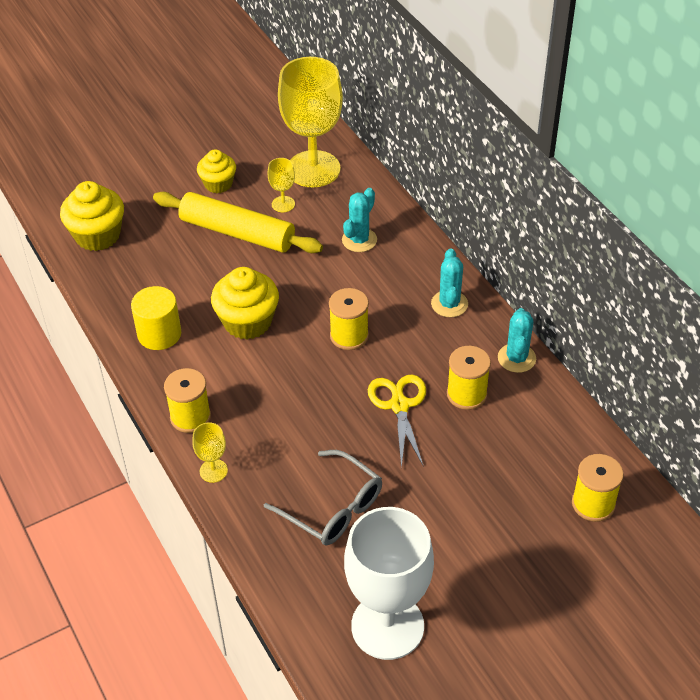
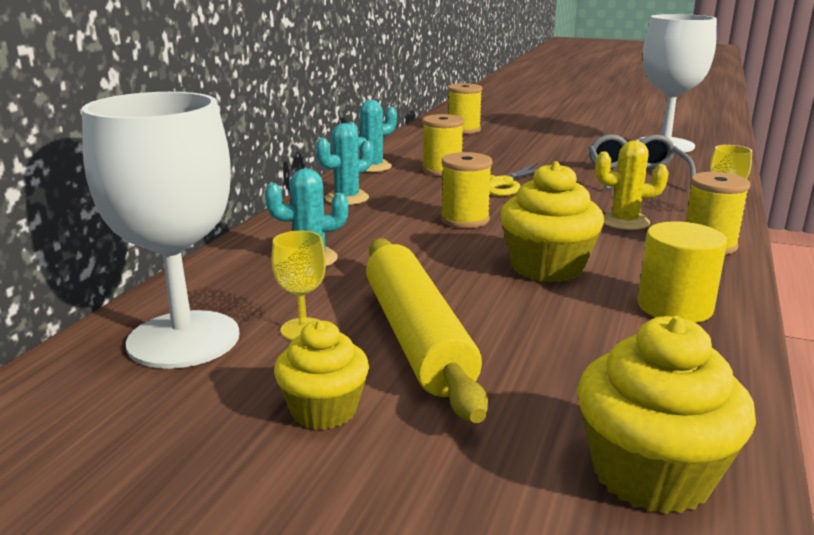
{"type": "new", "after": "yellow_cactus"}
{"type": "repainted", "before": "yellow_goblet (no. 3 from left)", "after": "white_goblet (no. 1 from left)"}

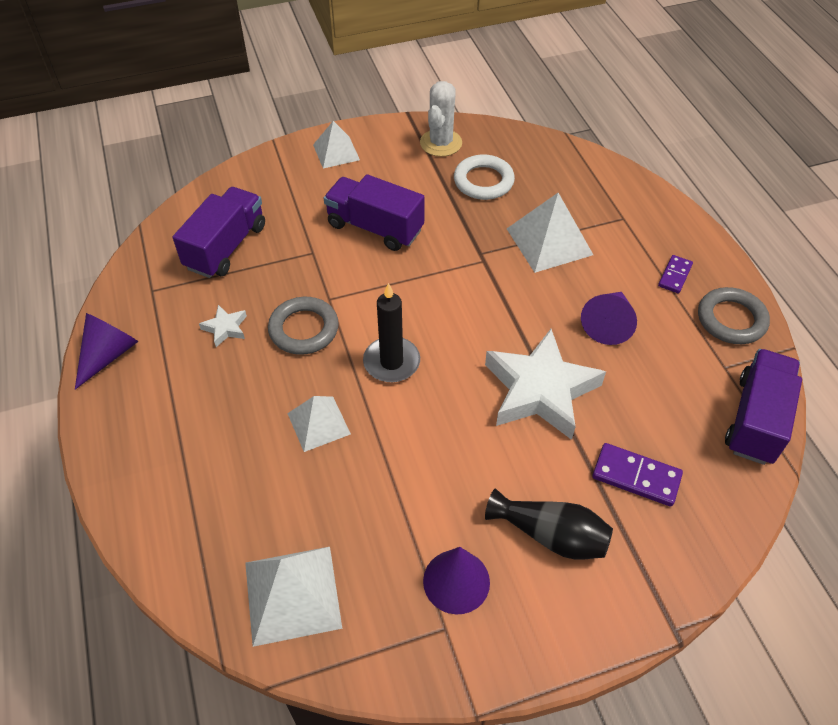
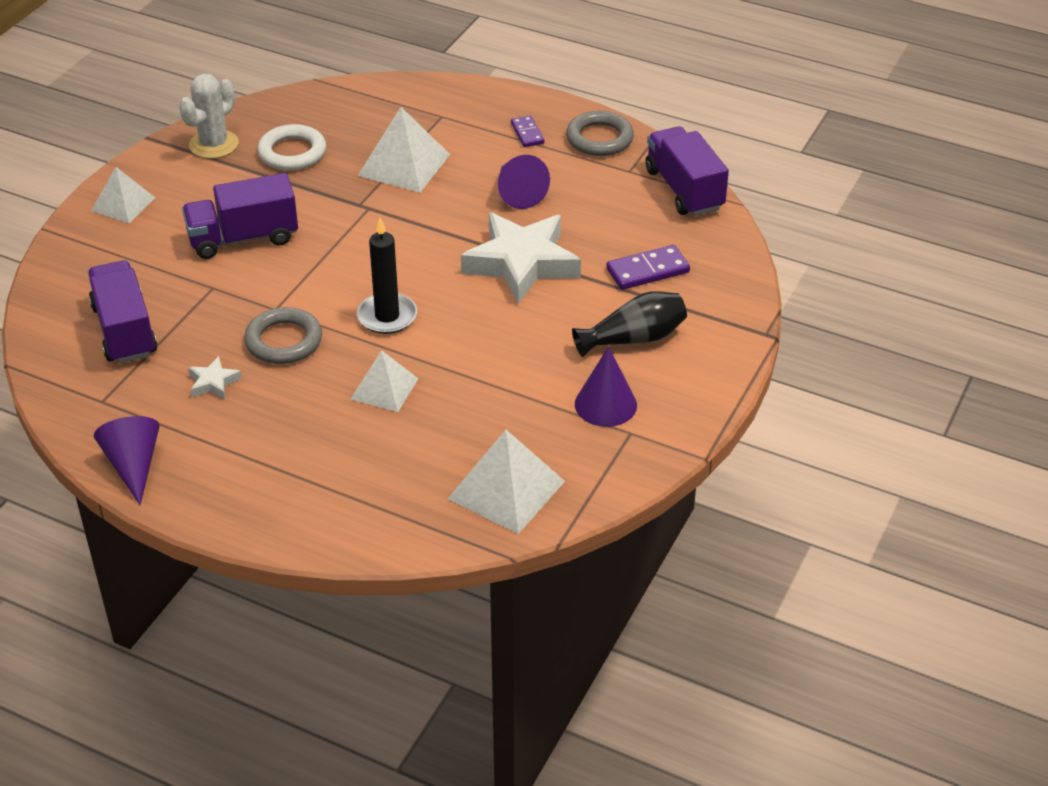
{"type": "rotated", "before": "white_cactus", "turn": 60}

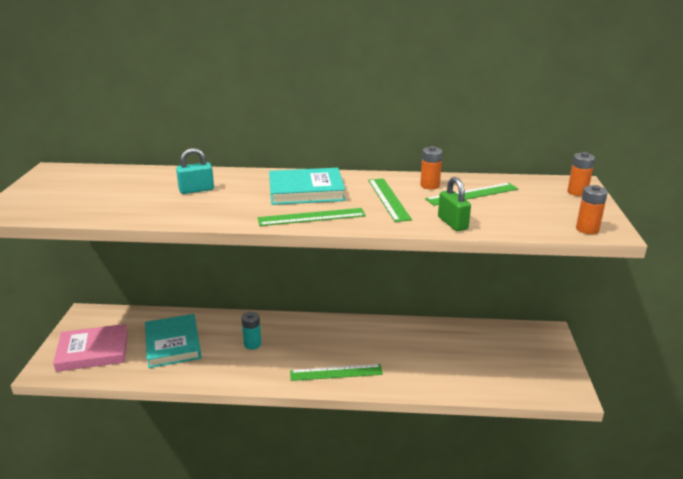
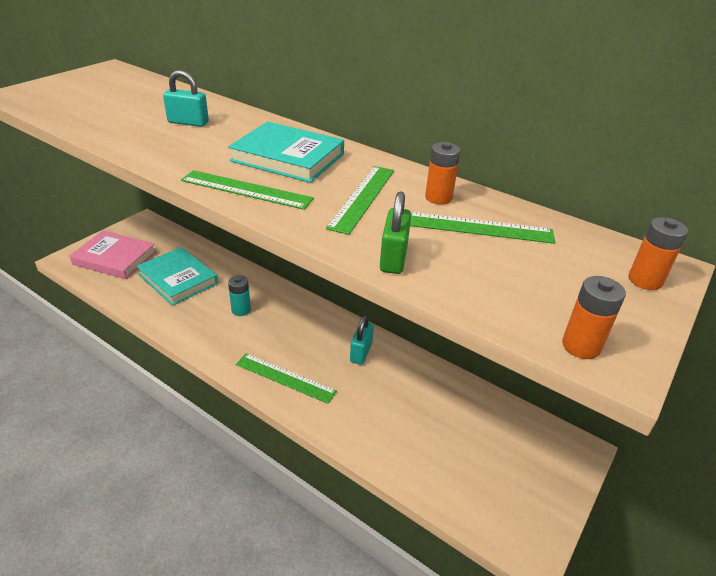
{"type": "new", "after": "turquoise_padlock (no. 2 from left)"}
{"type": "rotated", "before": "turquoise_book (no. 1 from left)", "turn": -60}

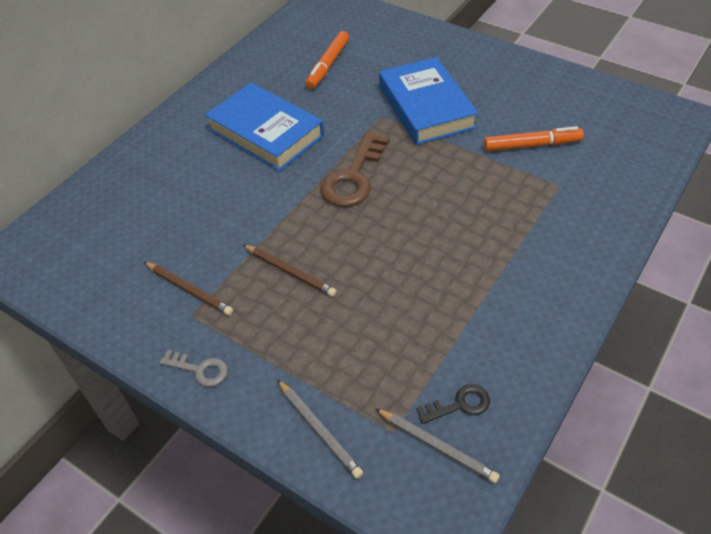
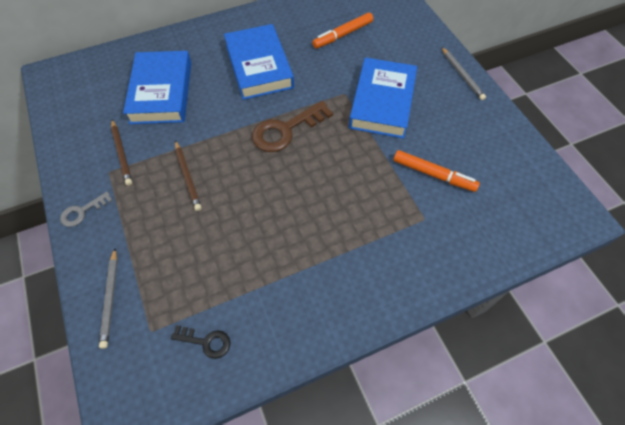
{"type": "new", "after": "blue_book (no. 1 from left)"}
{"type": "shifted", "before": "grey_pencil (no. 2 from left)"}
{"type": "rotated", "before": "grey_key", "turn": 90}

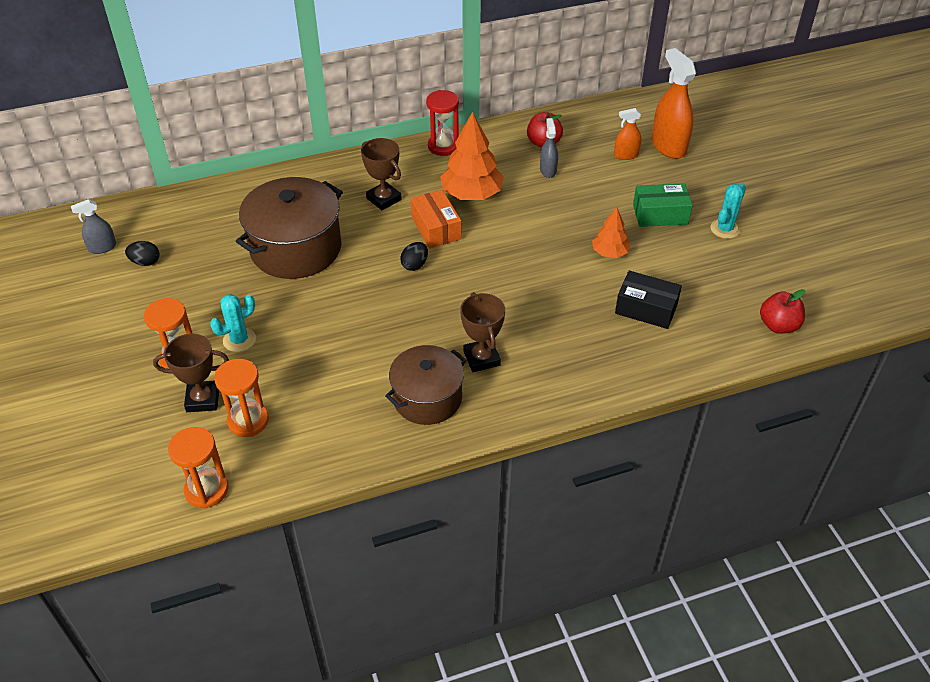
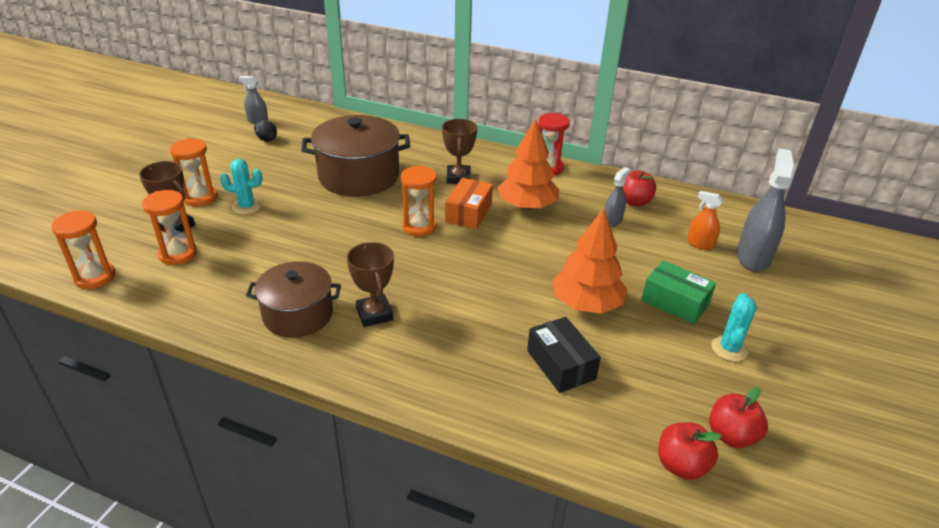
{"type": "new", "after": "red_apple (no. 3 from left)"}
{"type": "swapped", "before": "black_egg (no. 2 from left)", "after": "orange_hourglass (no. 4 from left)"}
{"type": "repainted", "before": "orange_spray_bottle (no. 2 from left)", "after": "grey_spray_bottle (no. 3 from left)"}
{"type": "rotated", "before": "brown_trophy (no. 3 from left in the first image)", "turn": -45}
{"type": "rotated", "before": "turquoise_cactus (no. 2 from left)", "turn": -60}
{"type": "scaled", "before": "orange_tree (no. 2 from left)", "scale": 1.74}

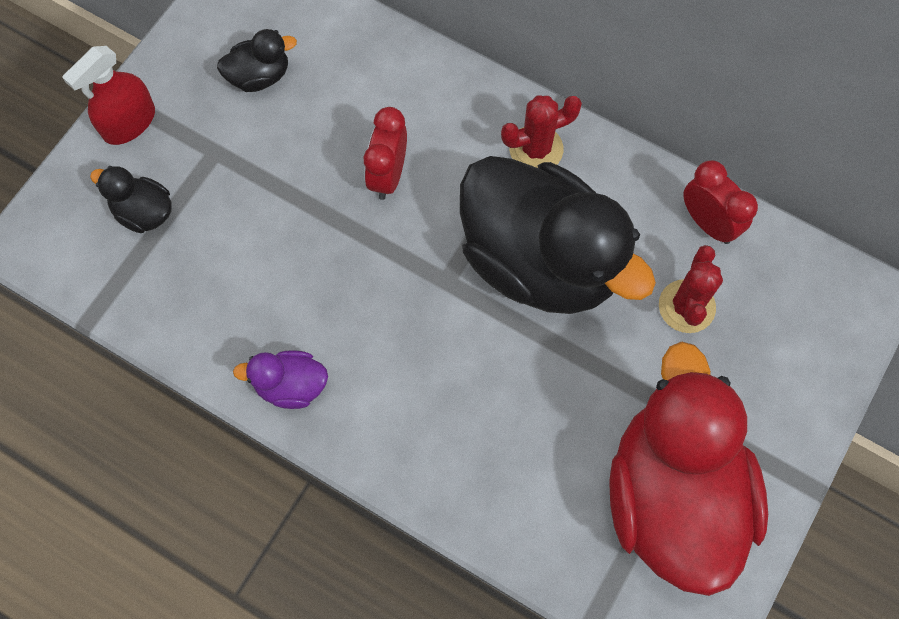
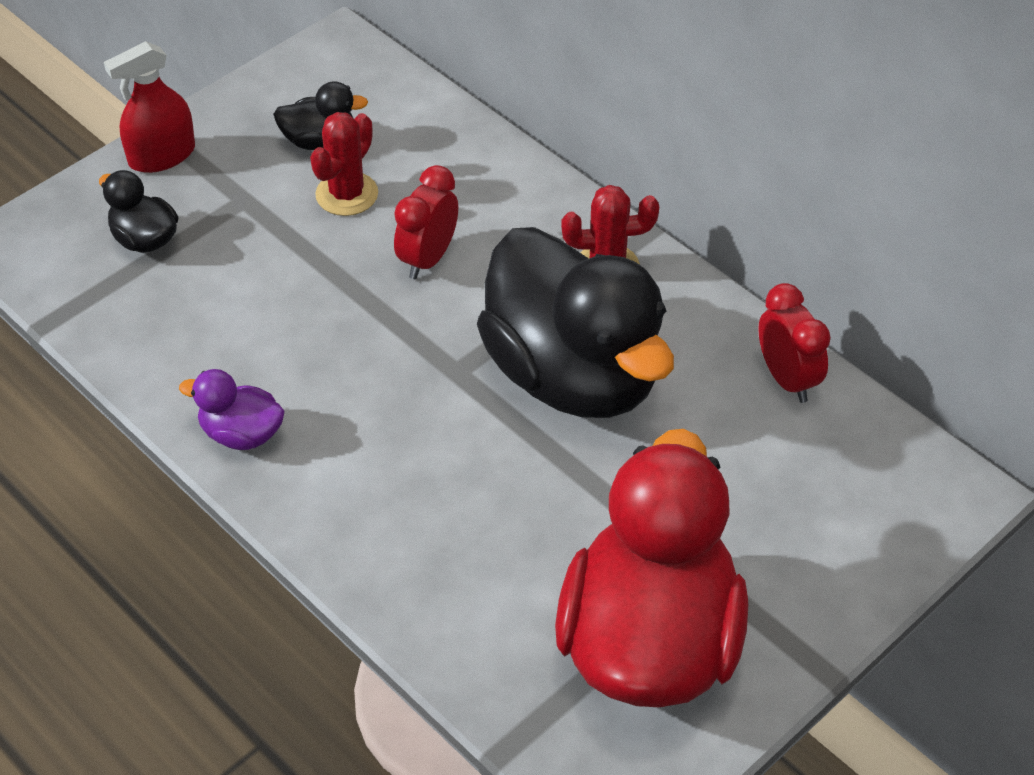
{"type": "shifted", "before": "red_cactus (no. 2 from left in the first image)", "after": "red_cactus (no. 1 from left)"}

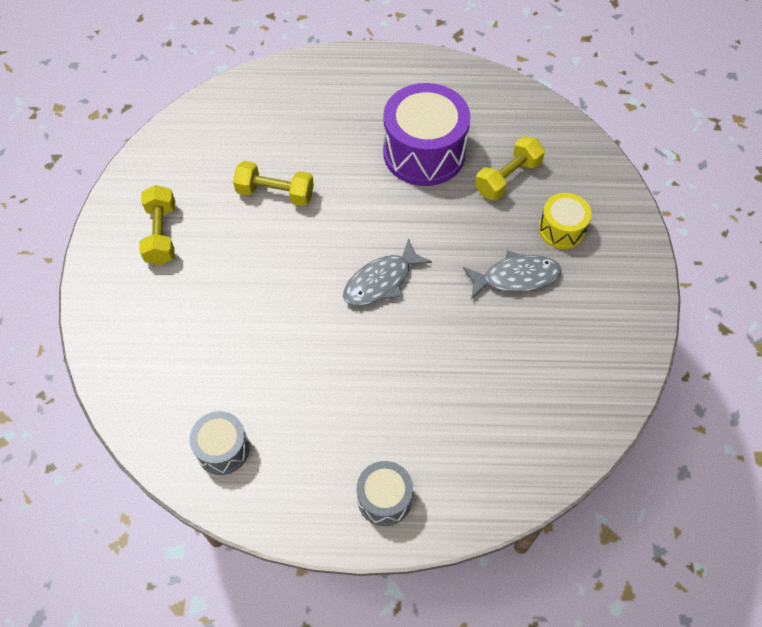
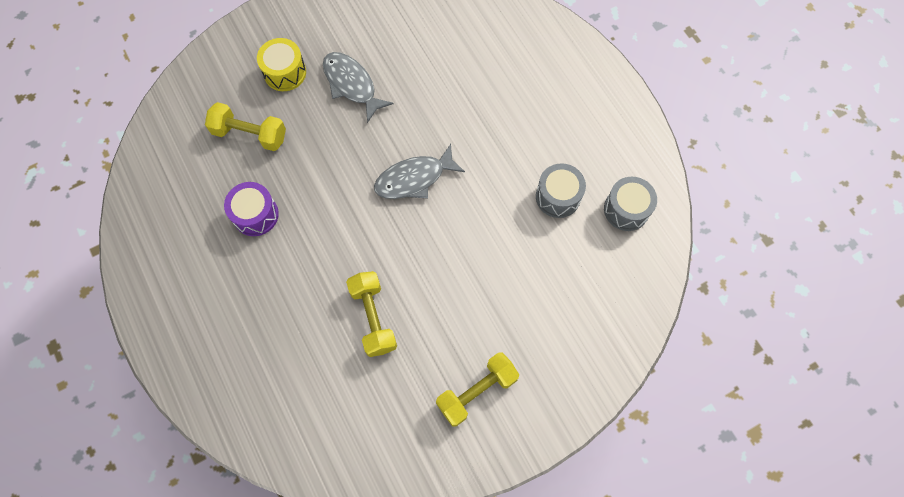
{"type": "shifted", "before": "grey_drum (no. 2 from left in the first image)", "after": "grey_drum (no. 1 from left)"}
{"type": "rotated", "before": "grey_fish (no. 1 from left in the first image)", "turn": 135}
{"type": "scaled", "before": "purple_drum", "scale": 0.53}

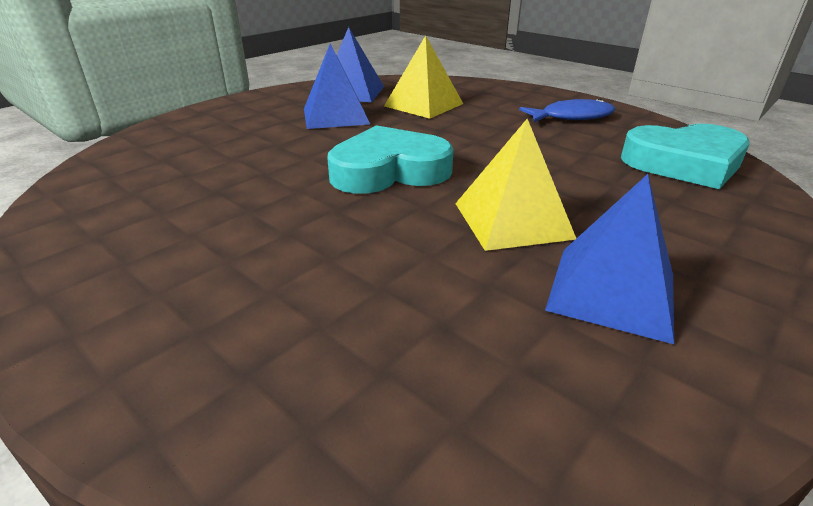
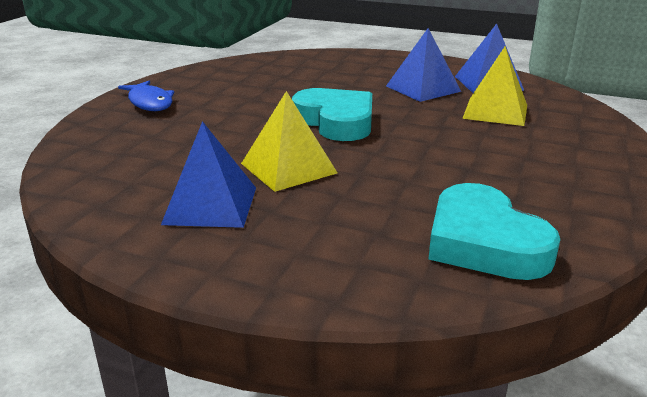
{"type": "shifted", "before": "blue_fish"}

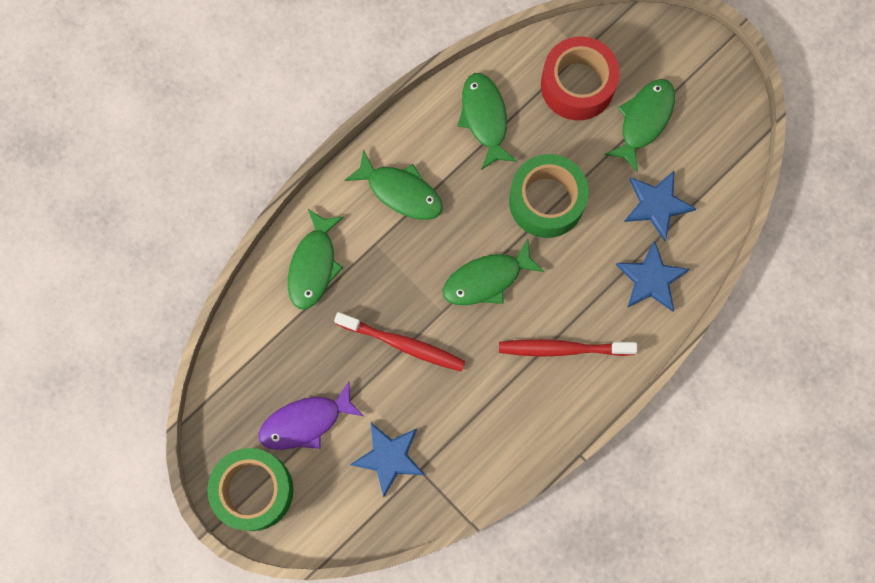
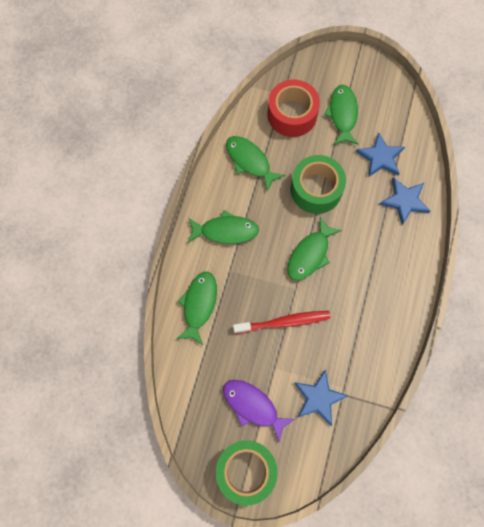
{"type": "gone", "before": "red_toothbrush (no. 2 from left)"}
{"type": "rotated", "before": "purple_fish", "turn": 90}
{"type": "rotated", "before": "green_fish (no. 1 from left)", "turn": -150}

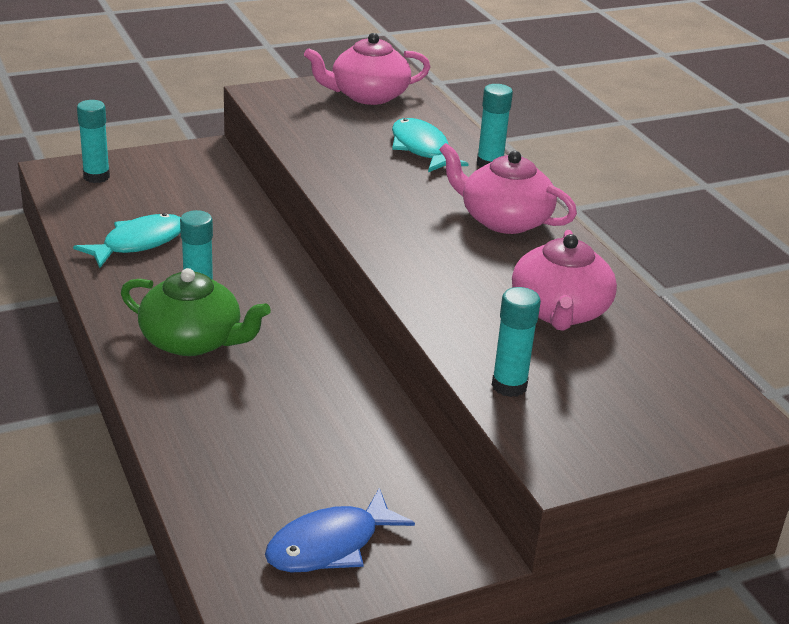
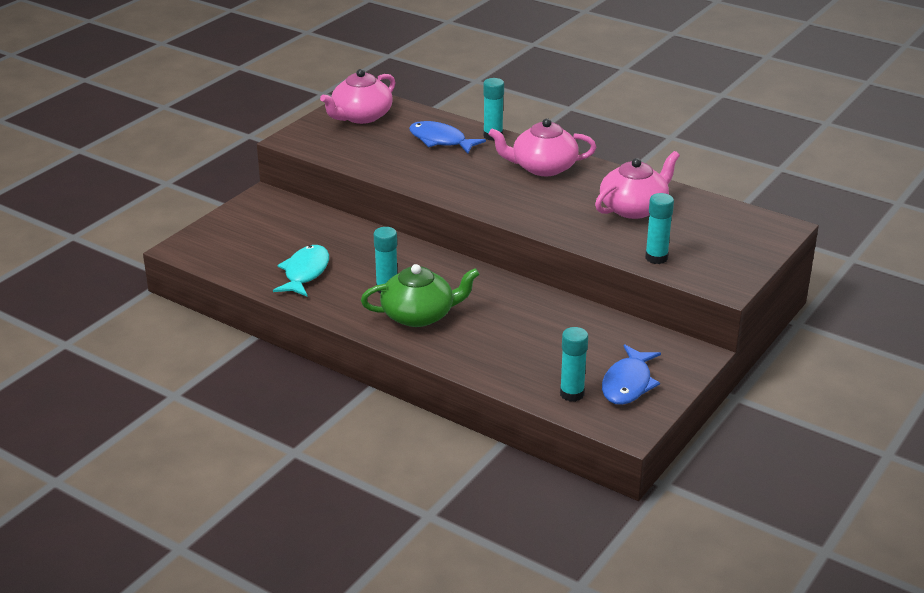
{"type": "shifted", "before": "turquoise_glue_stick (no. 1 from left in the first image)", "after": "turquoise_glue_stick (no. 3 from left)"}
{"type": "repainted", "before": "turquoise_fish (no. 2 from left)", "after": "blue_fish (no. 1 from left)"}
{"type": "rotated", "before": "pink_teapot (no. 3 from left)", "turn": -105}

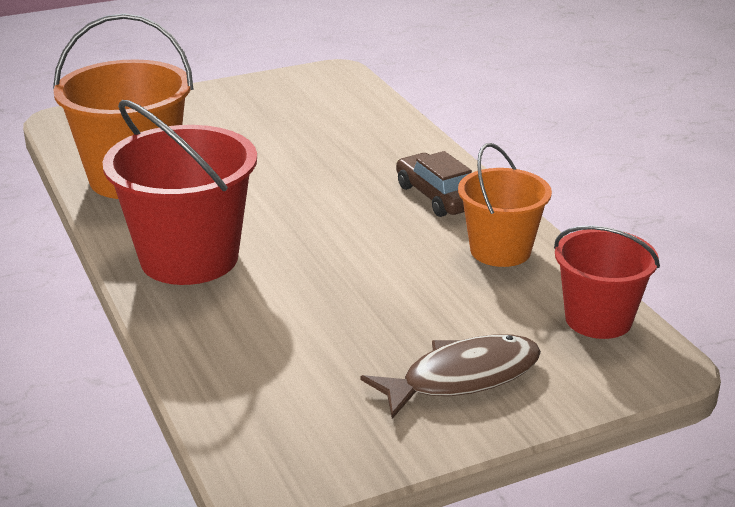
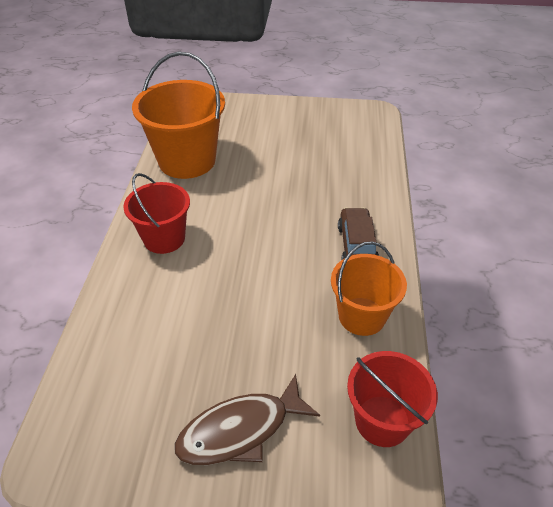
{"type": "rotated", "before": "brown_fish", "turn": 150}
{"type": "scaled", "before": "red_bucket (no. 1 from left)", "scale": 0.63}

